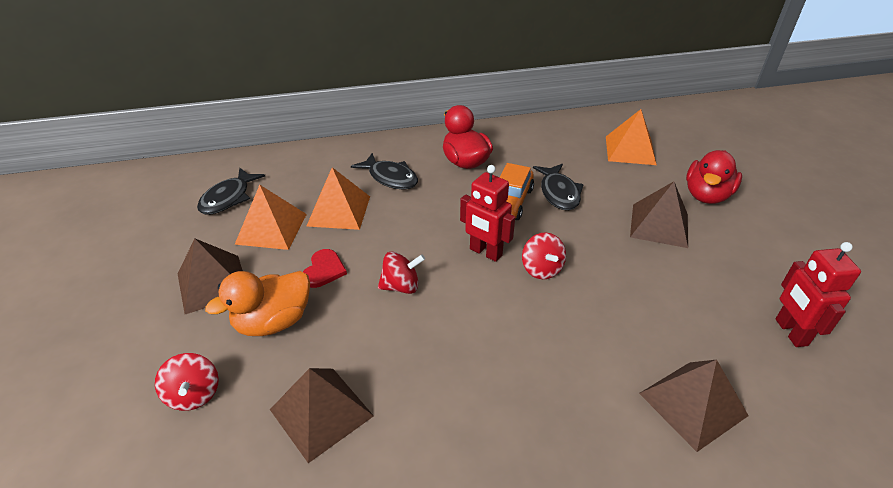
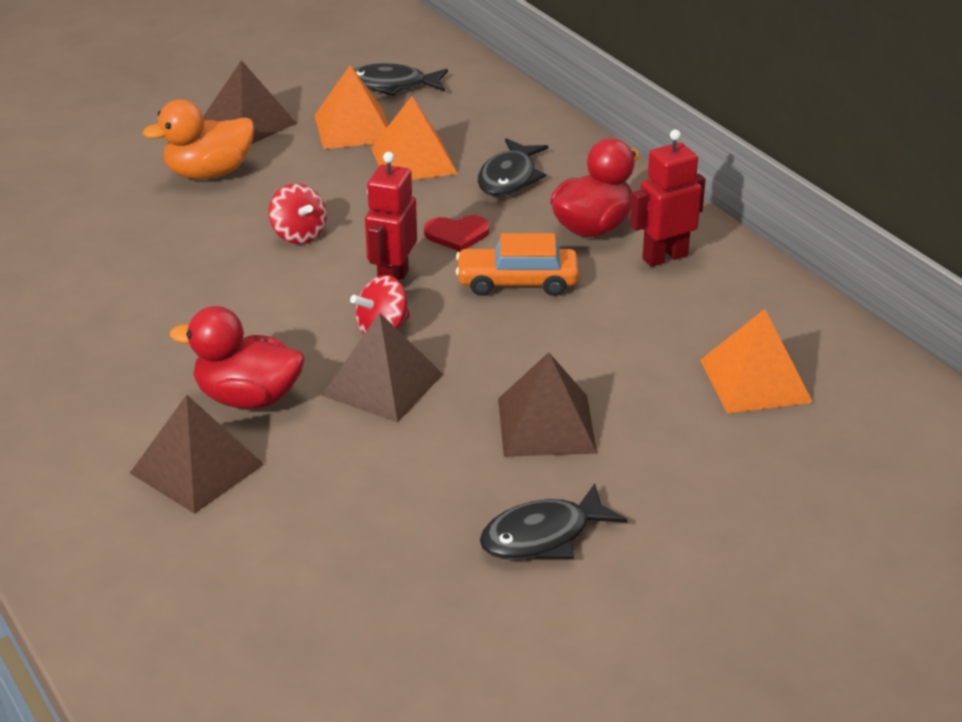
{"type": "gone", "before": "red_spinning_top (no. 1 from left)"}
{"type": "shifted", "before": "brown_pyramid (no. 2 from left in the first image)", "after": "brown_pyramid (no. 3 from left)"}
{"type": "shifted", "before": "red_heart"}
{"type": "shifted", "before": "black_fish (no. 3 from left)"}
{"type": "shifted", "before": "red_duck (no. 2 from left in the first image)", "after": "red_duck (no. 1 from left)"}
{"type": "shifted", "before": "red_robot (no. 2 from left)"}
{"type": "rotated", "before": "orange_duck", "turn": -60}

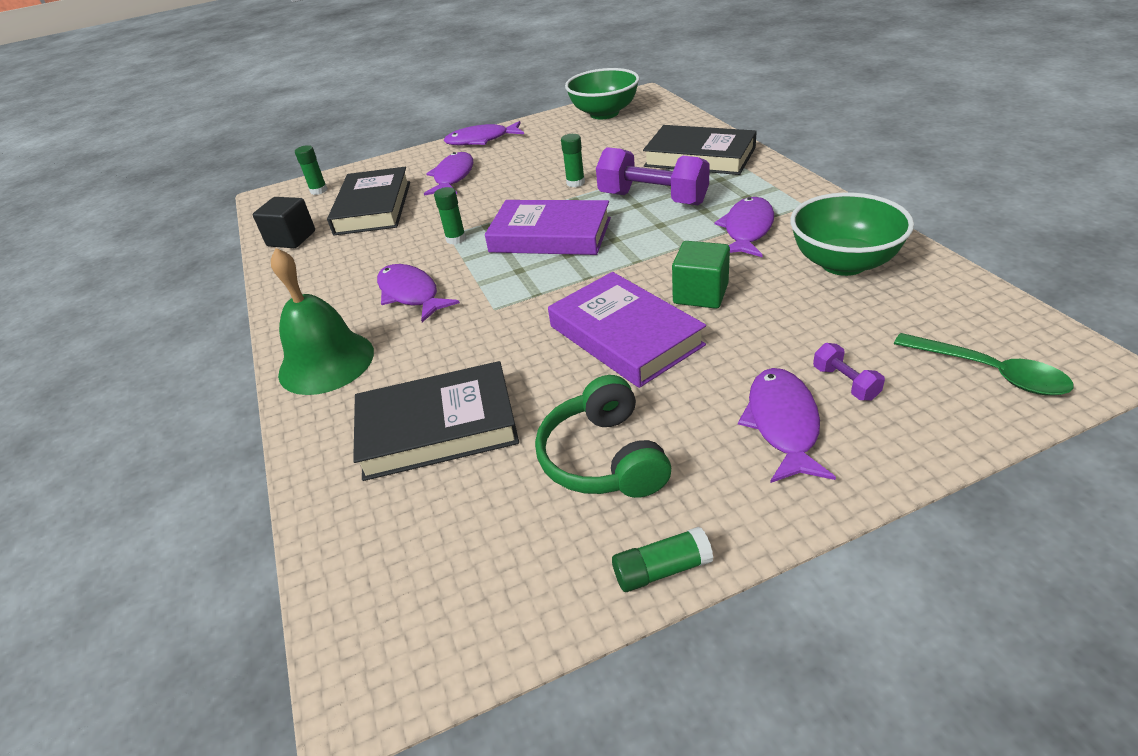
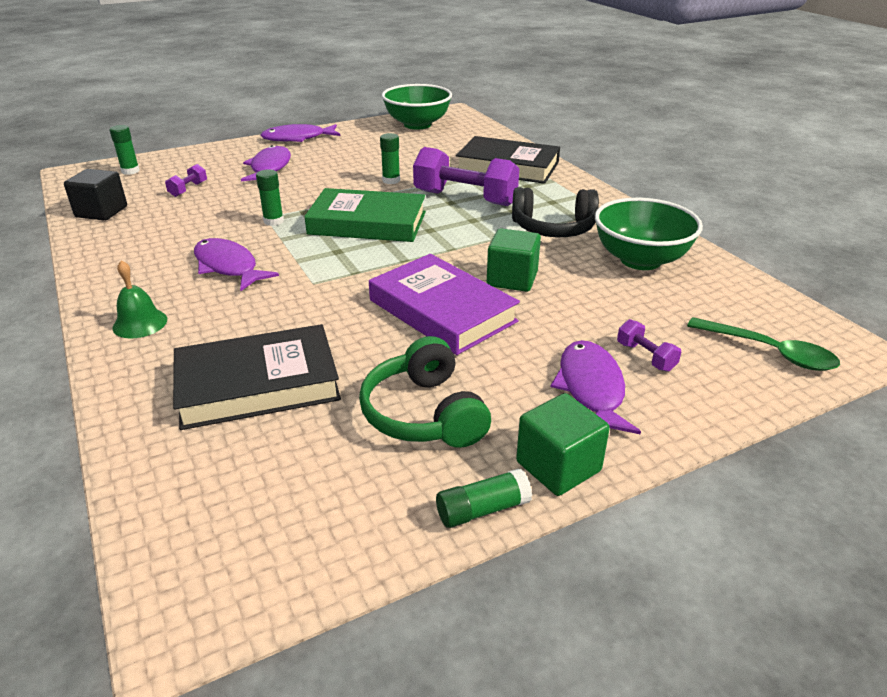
{"type": "new", "after": "green_cube (no. 2 from left)"}
{"type": "swapped", "before": "black_book (no. 1 from left)", "after": "purple_dumbbell (no. 1 from left)"}
{"type": "swapped", "before": "purple_fish (no. 4 from left)", "after": "black_headphones"}
{"type": "repainted", "before": "purple_book (no. 1 from left)", "after": "green_book"}
{"type": "scaled", "before": "green_bell", "scale": 0.54}

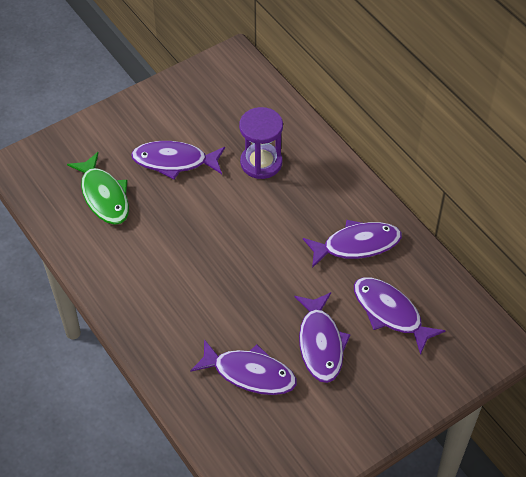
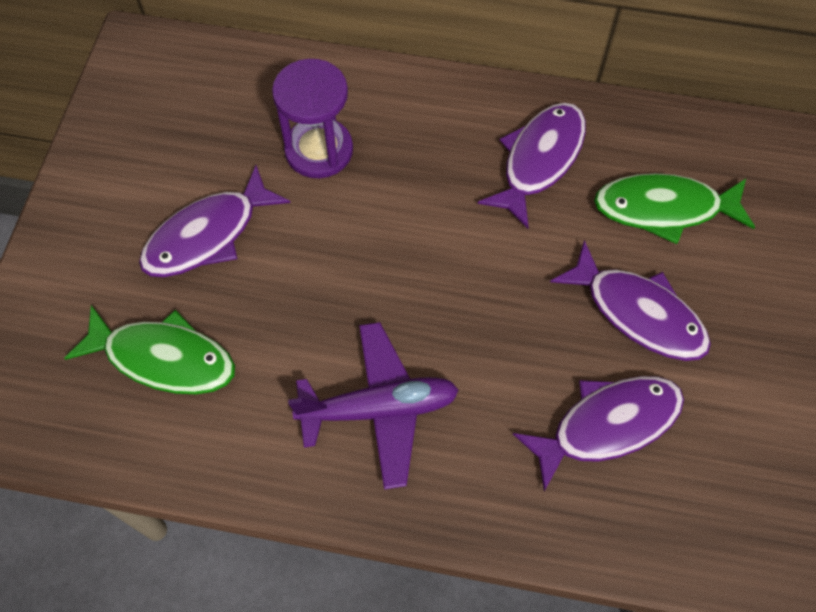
{"type": "new", "after": "purple_plane"}
{"type": "repainted", "before": "purple_fish (no. 5 from left)", "after": "green_fish (no. 2 from left)"}

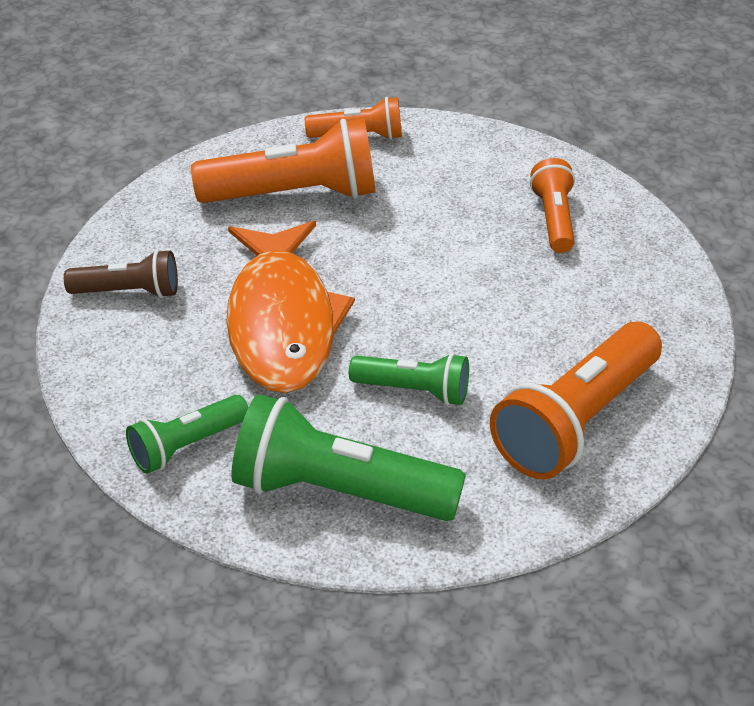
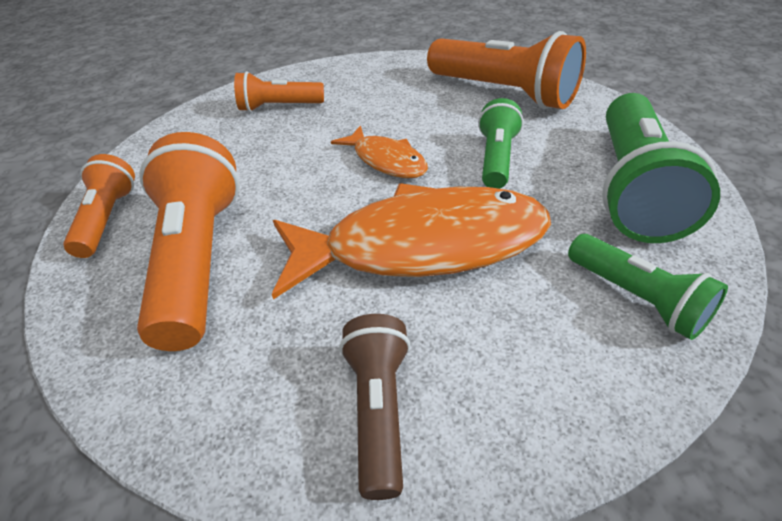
{"type": "new", "after": "orange_fish (no. 1 from left)"}

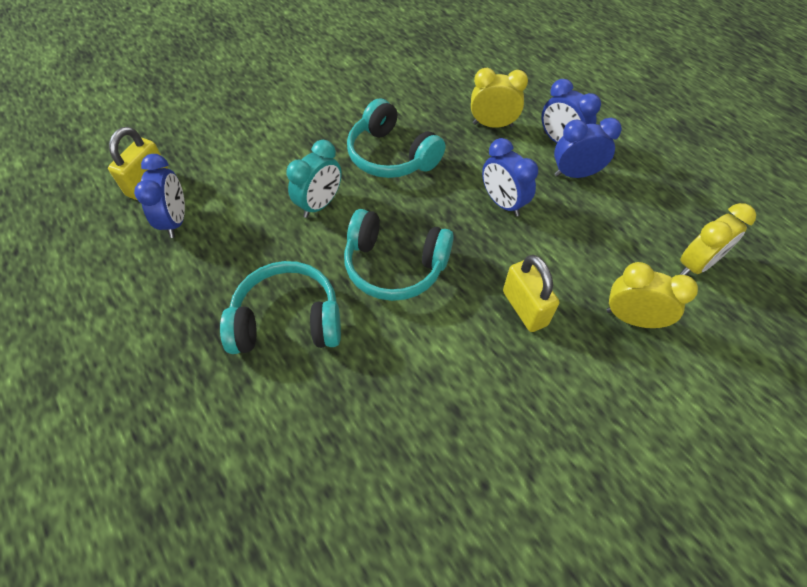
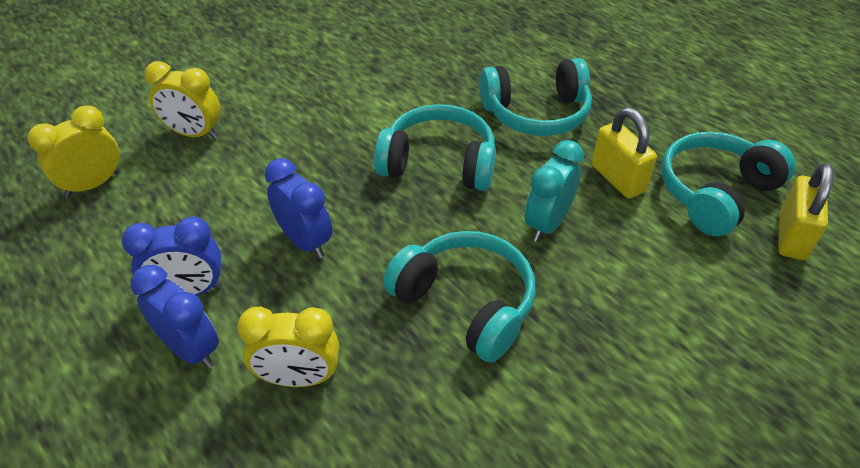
{"type": "shifted", "before": "yellow_padlock (no. 2 from left in the first image)", "after": "yellow_padlock (no. 1 from left)"}
{"type": "swapped", "before": "blue_clock (no. 1 from left)", "after": "turquoise_headphones (no. 4 from left)"}

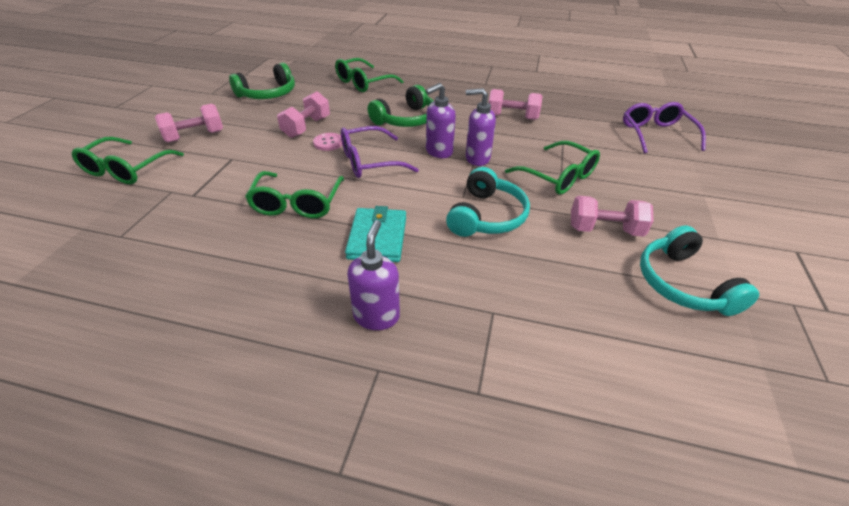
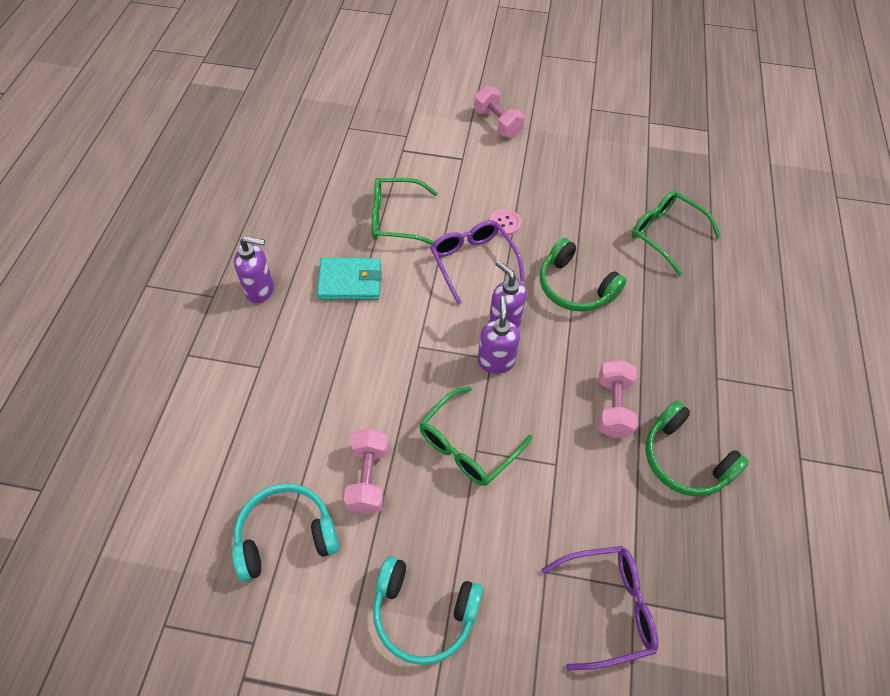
{"type": "gone", "before": "green_glasses (no. 1 from left)"}
{"type": "gone", "before": "pink_dumbbell (no. 2 from left)"}
{"type": "shifted", "before": "green_headphones (no. 1 from left in the first image)", "after": "green_headphones (no. 2 from left)"}
{"type": "shifted", "before": "turquoise_headphones (no. 1 from left in the first image)", "after": "turquoise_headphones (no. 2 from left)"}

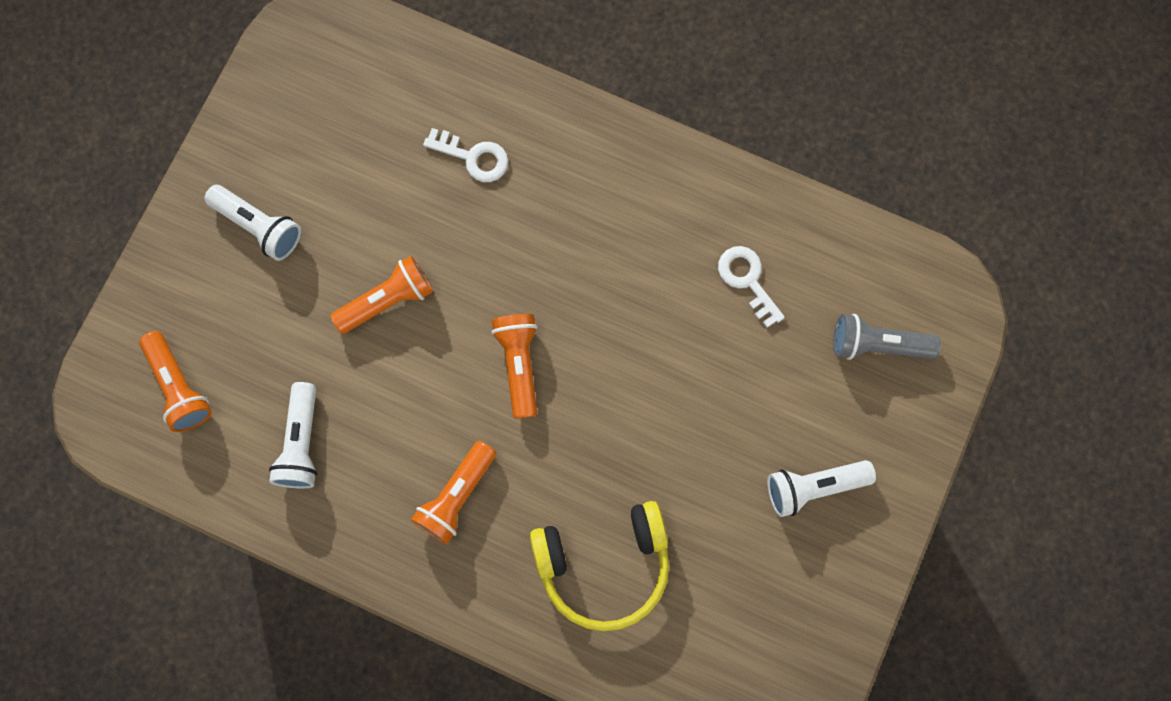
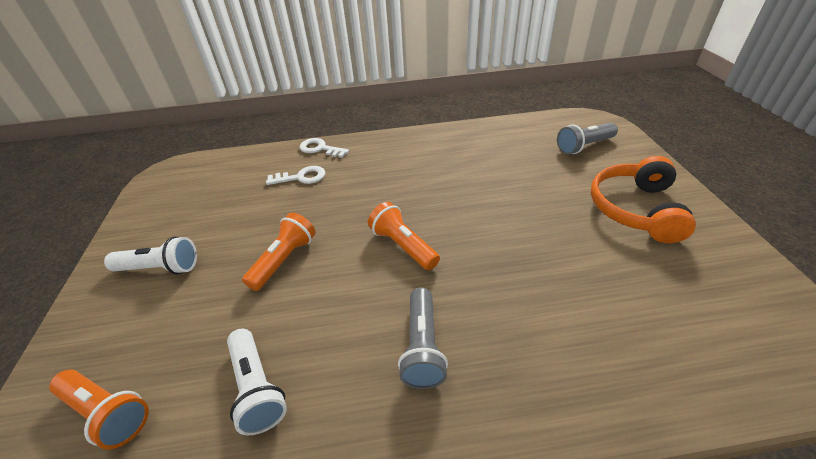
{"type": "gone", "before": "yellow_headphones"}
{"type": "shifted", "before": "white_key (no. 2 from left)"}
{"type": "swapped", "before": "white_flashlight (no. 3 from left)", "after": "orange_headphones"}
{"type": "repainted", "before": "orange_flashlight (no. 3 from left)", "after": "grey_flashlight (no. 1 from left)"}

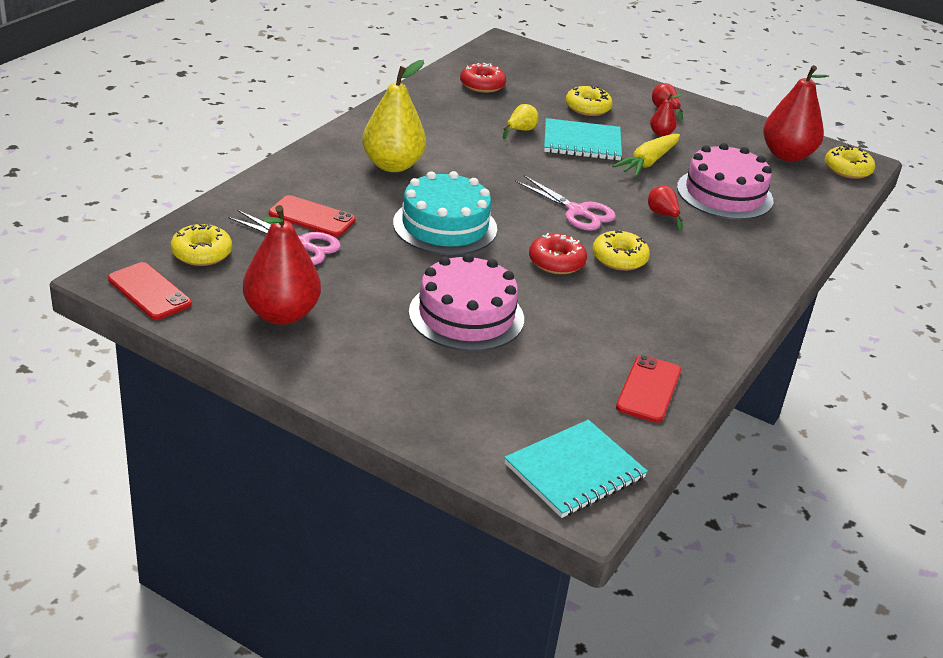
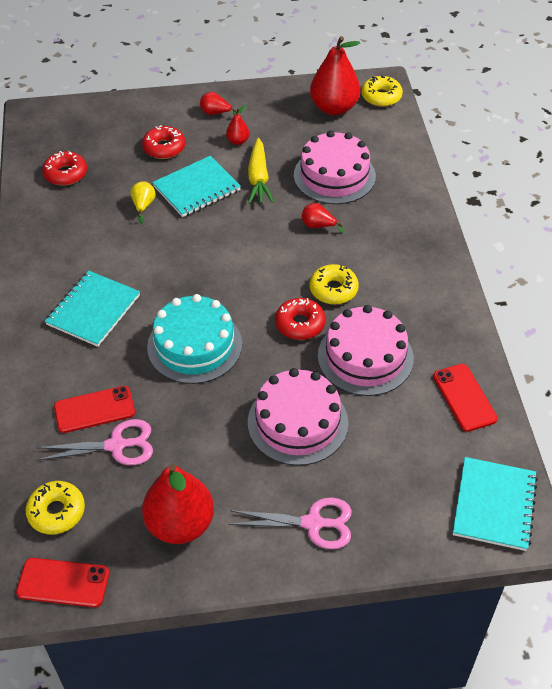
{"type": "new", "after": "pink_cake (no. 3 from left)"}
{"type": "shifted", "before": "pink_scissors (no. 2 from left)"}
{"type": "swapped", "before": "yellow_pear (no. 1 from left)", "after": "turquoise_notebook (no. 1 from left)"}
{"type": "repainted", "before": "yellow_donut (no. 2 from left)", "after": "red_donut (no. 2 from left)"}

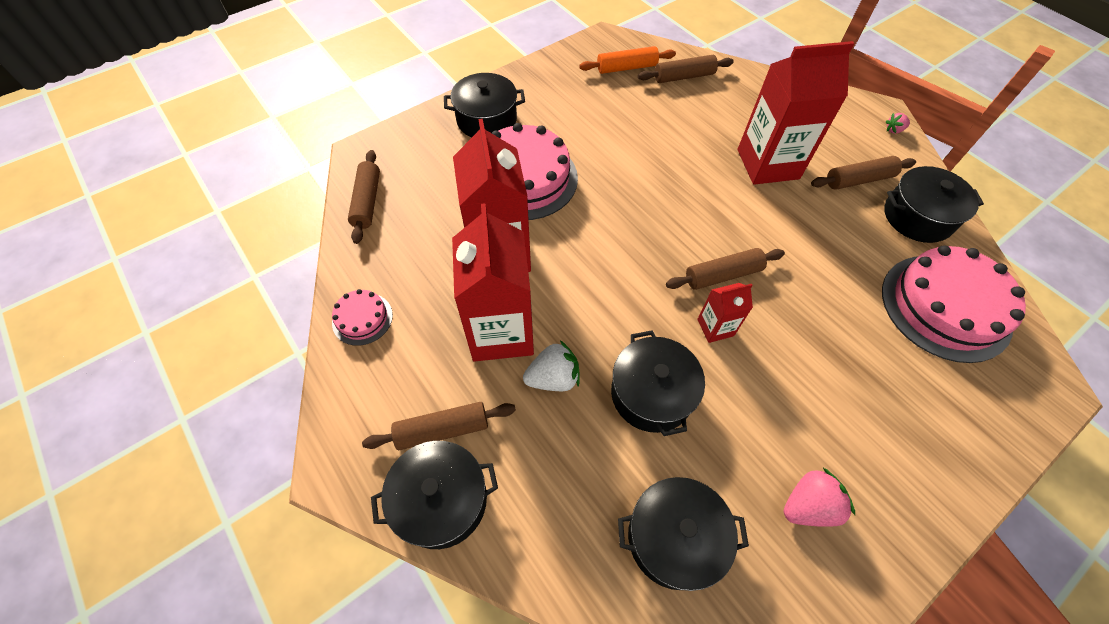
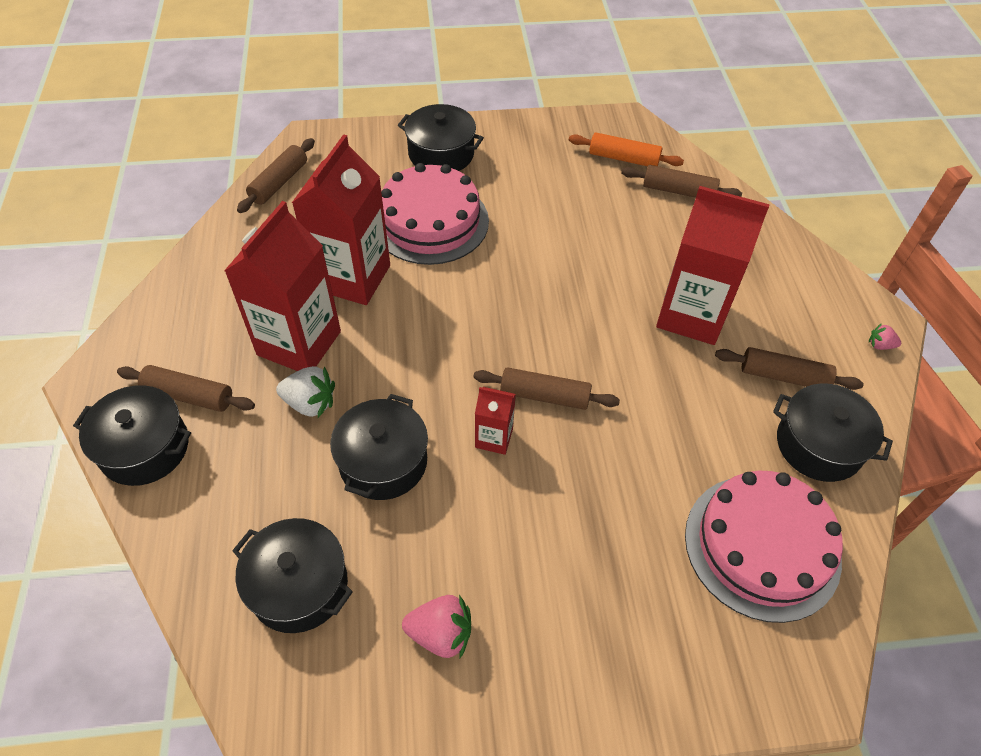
{"type": "gone", "before": "pink_cake (no. 1 from left)"}

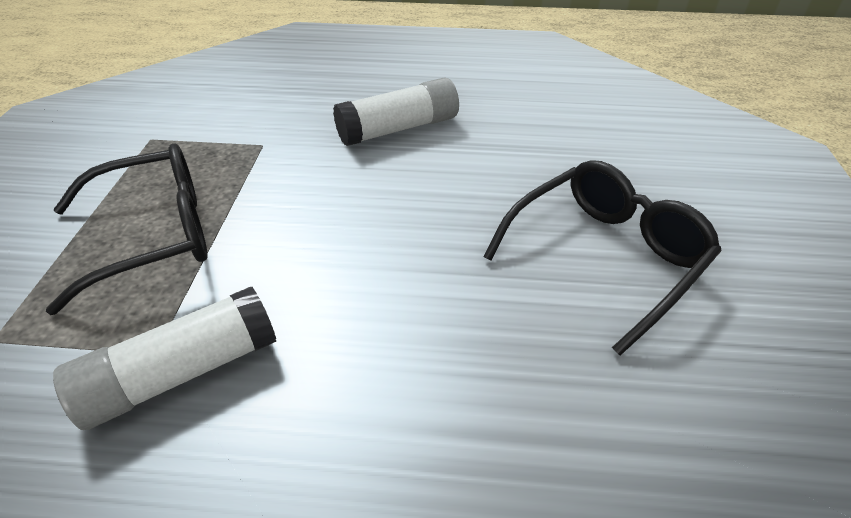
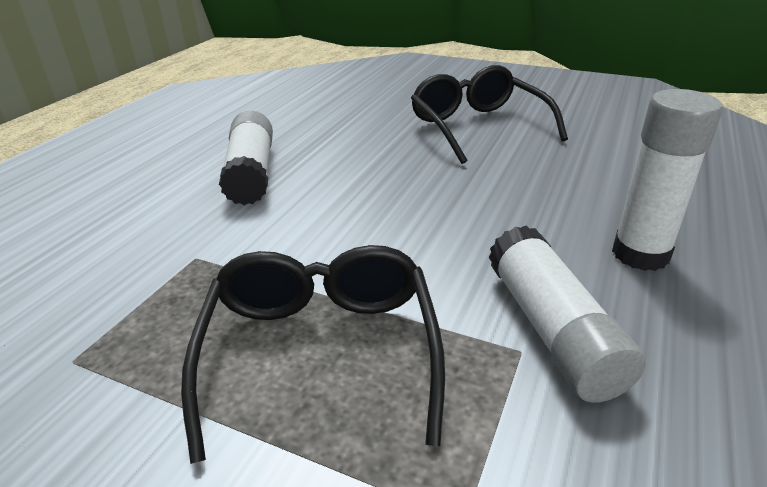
{"type": "new", "after": "white_glue_stick (no. 3 from left)"}

